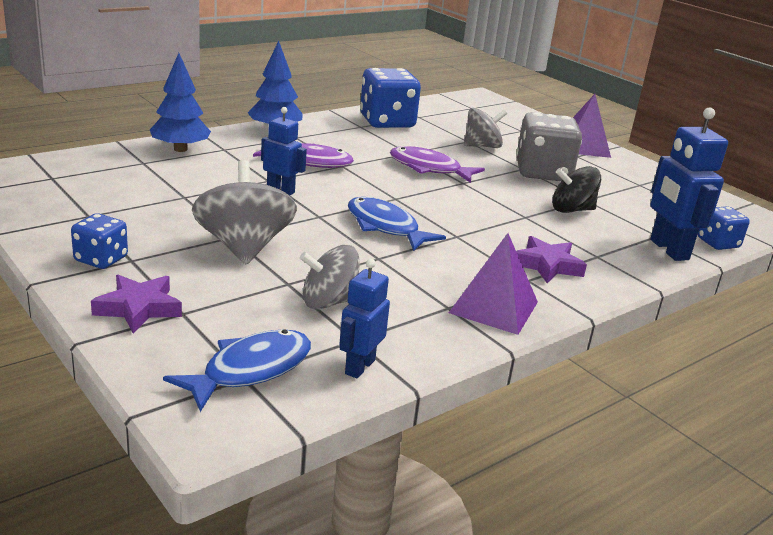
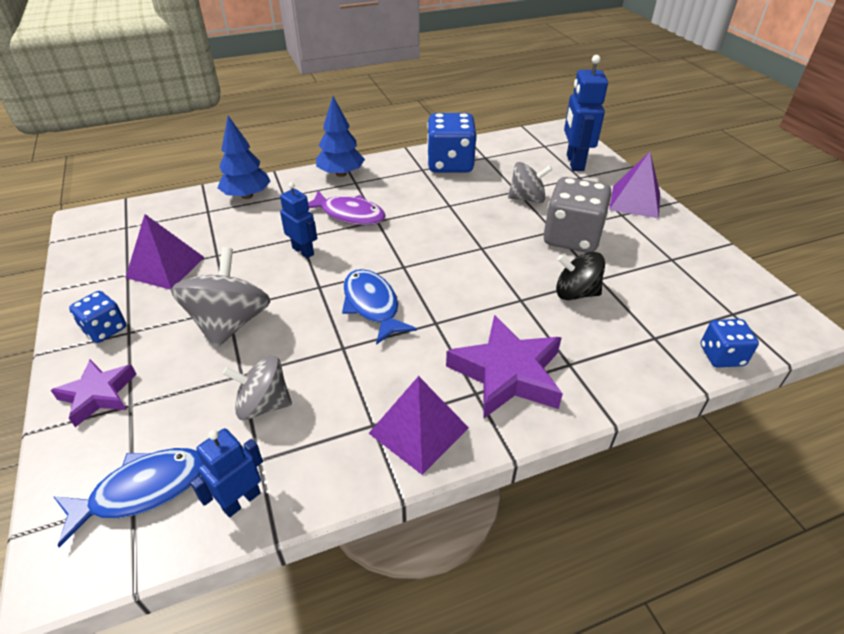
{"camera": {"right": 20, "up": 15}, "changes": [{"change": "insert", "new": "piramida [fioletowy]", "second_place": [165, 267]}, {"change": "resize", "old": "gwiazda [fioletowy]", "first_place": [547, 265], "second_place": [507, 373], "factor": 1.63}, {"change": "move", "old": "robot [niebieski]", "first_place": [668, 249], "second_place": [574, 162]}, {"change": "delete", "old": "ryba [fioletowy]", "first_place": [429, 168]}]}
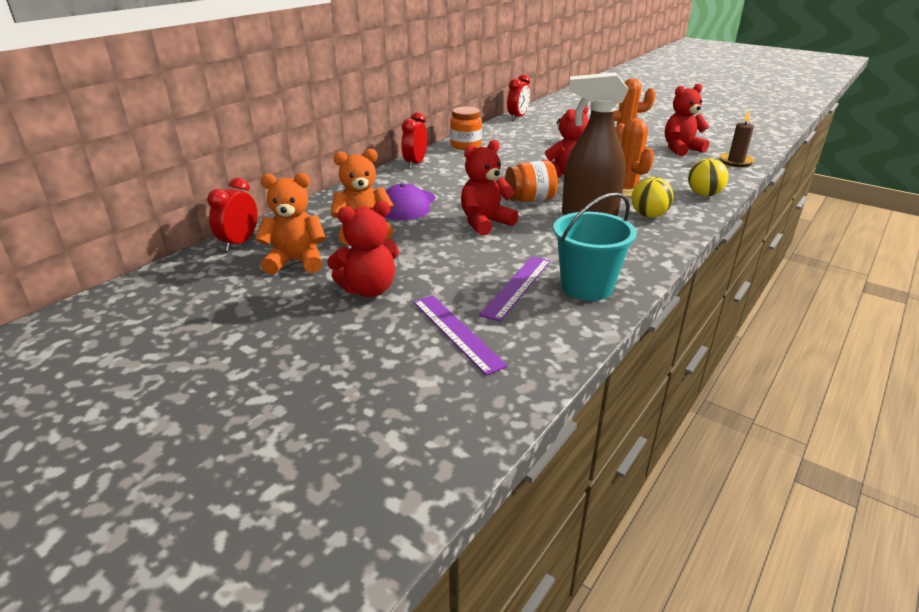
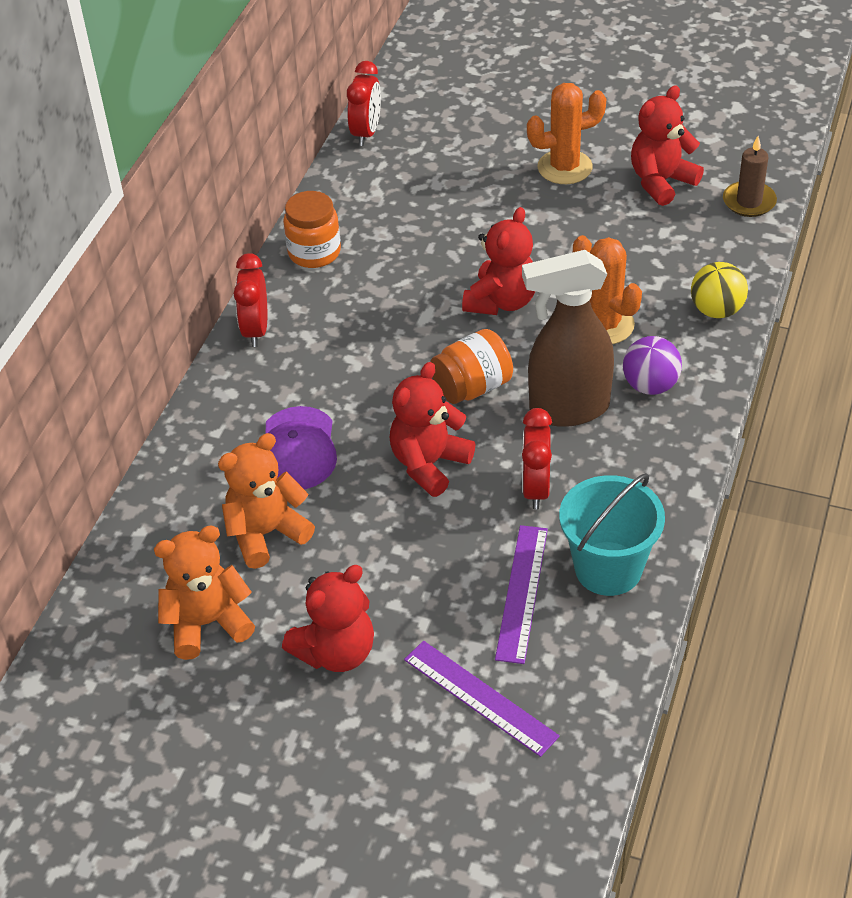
{"camera": {"right": -15, "up": 15}, "changes": [{"change": "move", "old": "budzik [czerwony]", "first_place": [239, 243], "second_place": [536, 488]}, {"change": "recolor", "old": "piłka [żółty]", "new": "piłka [fioletowy]", "first_place": [648, 215], "second_place": [650, 385]}]}
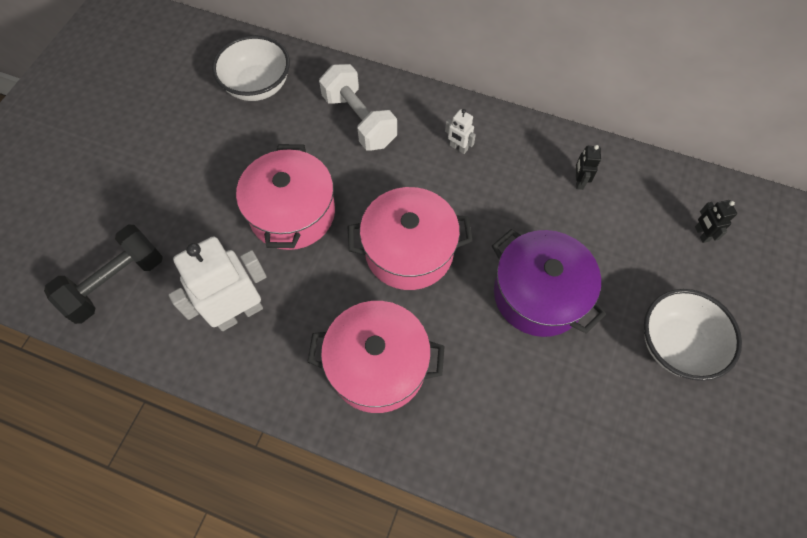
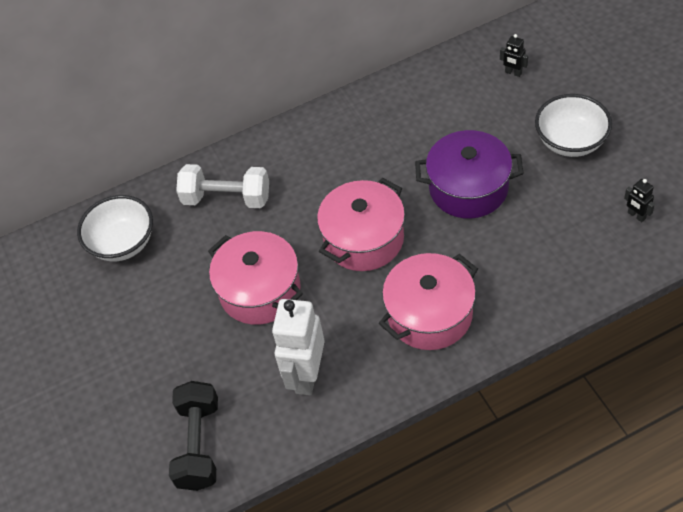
{"camera": {"right": -40, "up": -10}, "changes": [{"change": "move", "old": "robot [czarny]", "first_place": [579, 181], "second_place": [636, 215]}, {"change": "delete", "old": "robot [biały]", "first_place": [458, 148]}]}
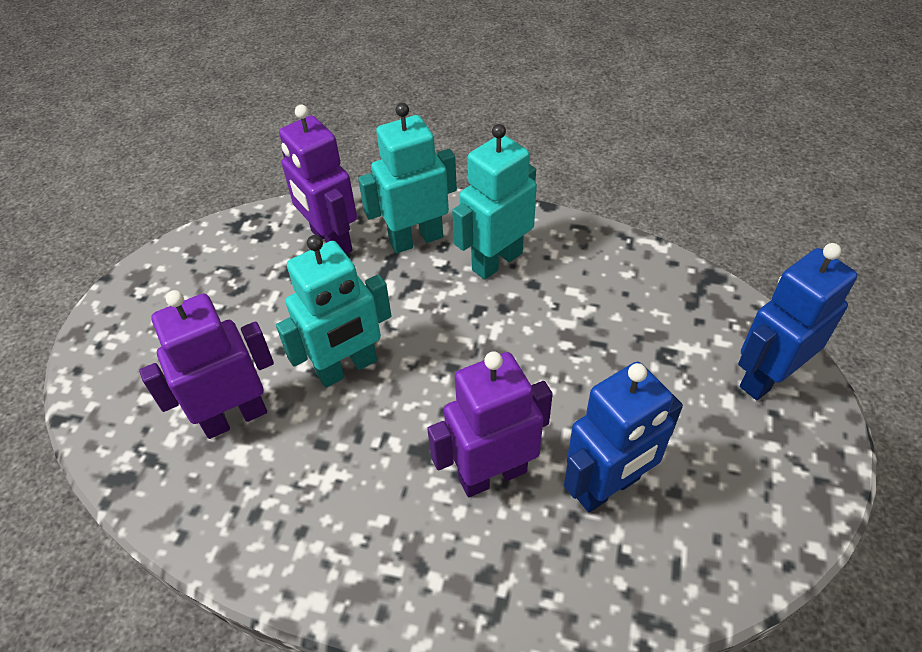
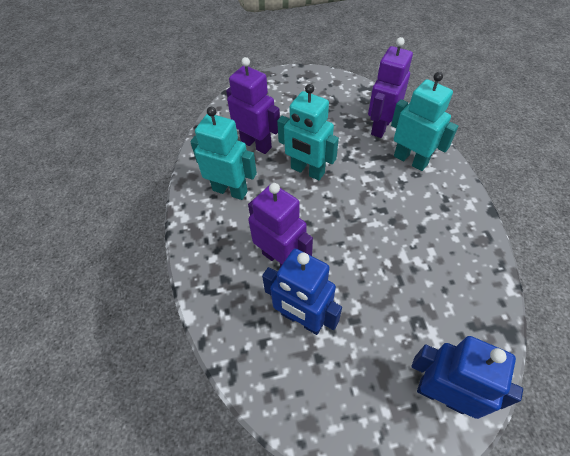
{"camera": {"right": 65, "up": 5}, "changes": [{"change": "move", "old": "robot [turkusowy]", "first_place": [496, 261], "second_place": [230, 190]}]}
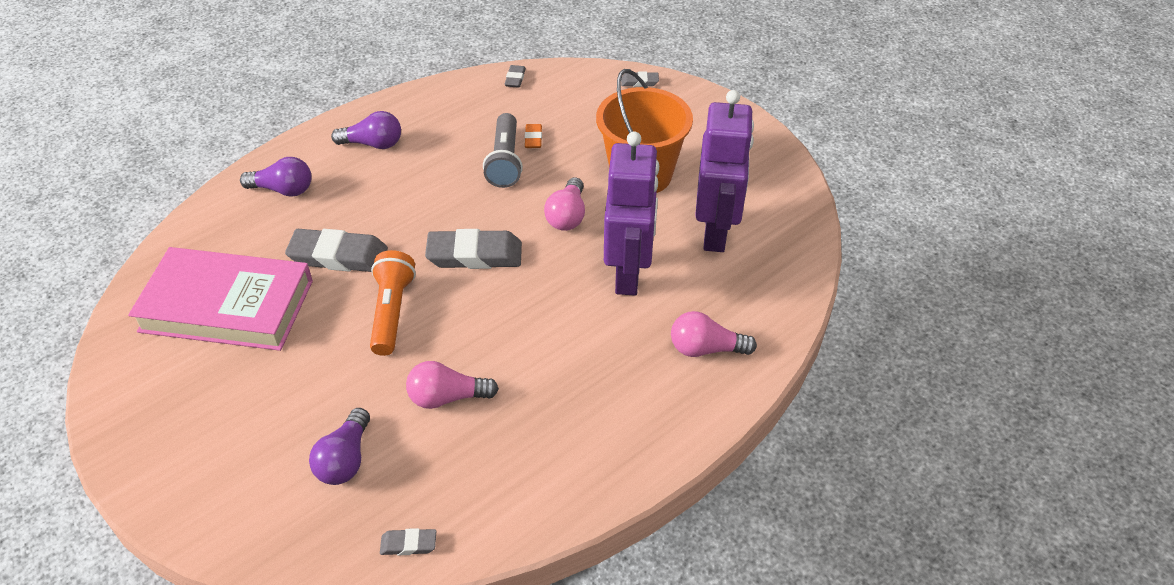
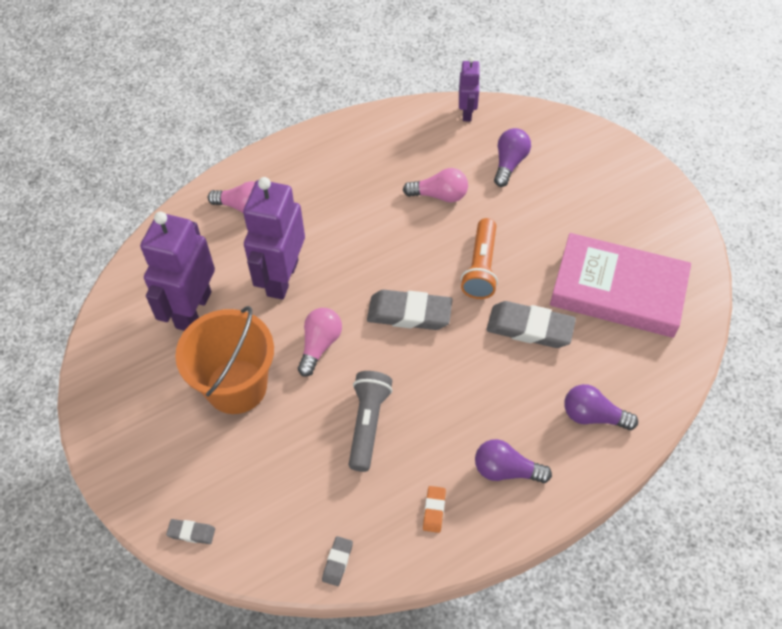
{"camera": {"right": -170, "up": 10}, "changes": [{"change": "move", "old": "gumka do mazania [pomarańczowy]", "first_place": [533, 138], "second_place": [434, 510]}, {"change": "replace", "old": "gumka do mazania [szary]", "new": "robot [fioletowy]", "first_place": [408, 544], "second_place": [467, 112]}]}
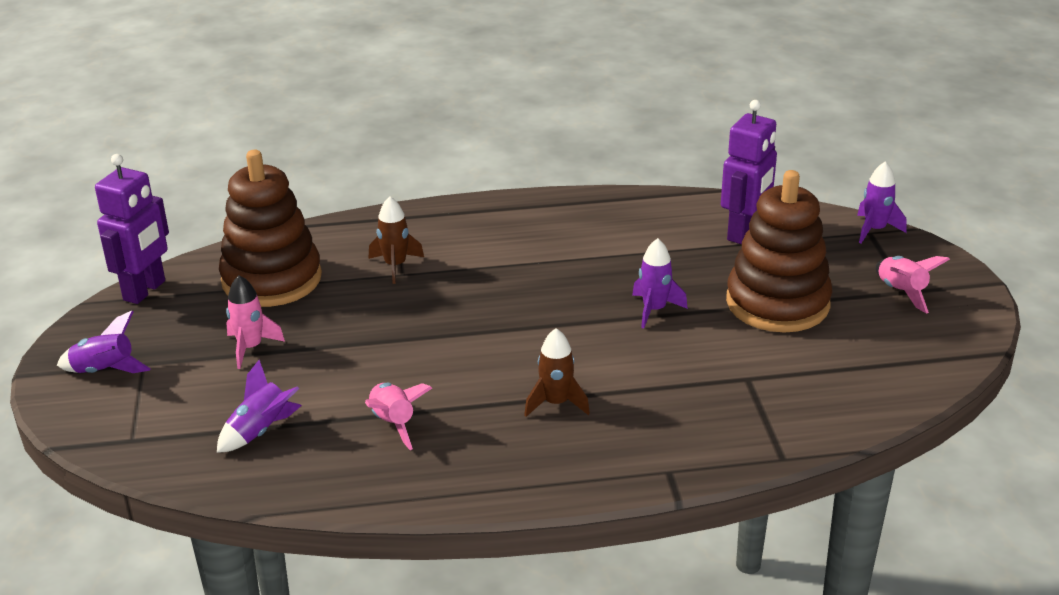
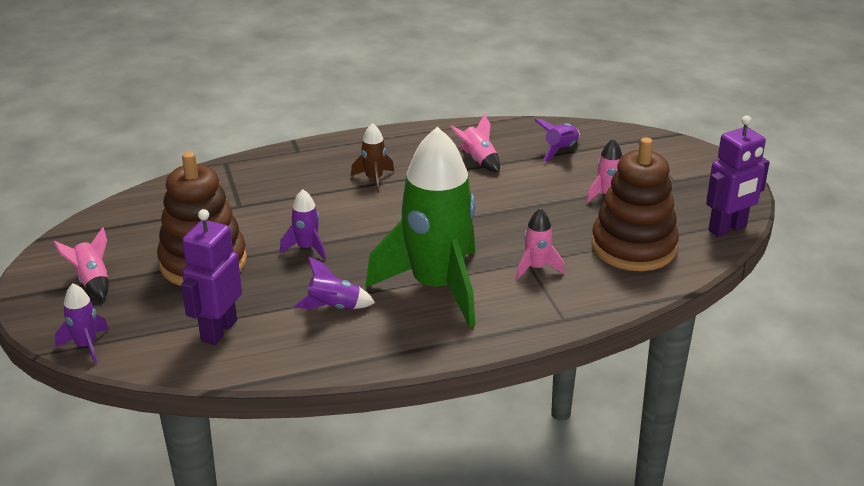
{"camera": {"right": 170, "up": 0}, "changes": [{"change": "move", "old": "rakieta [fioletowy]", "first_place": [105, 370], "second_place": [334, 307]}, {"change": "insert", "new": "rakieta [zielony]", "second_place": [436, 287]}, {"change": "recolor", "old": "rakieta [brązowy]", "new": "rakieta [różowy]", "first_place": [395, 266], "second_place": [536, 268]}, {"change": "rotate", "old": "robot [fioletowy]", "first_place": [145, 291], "second_place": [727, 229], "degrees": -135}]}
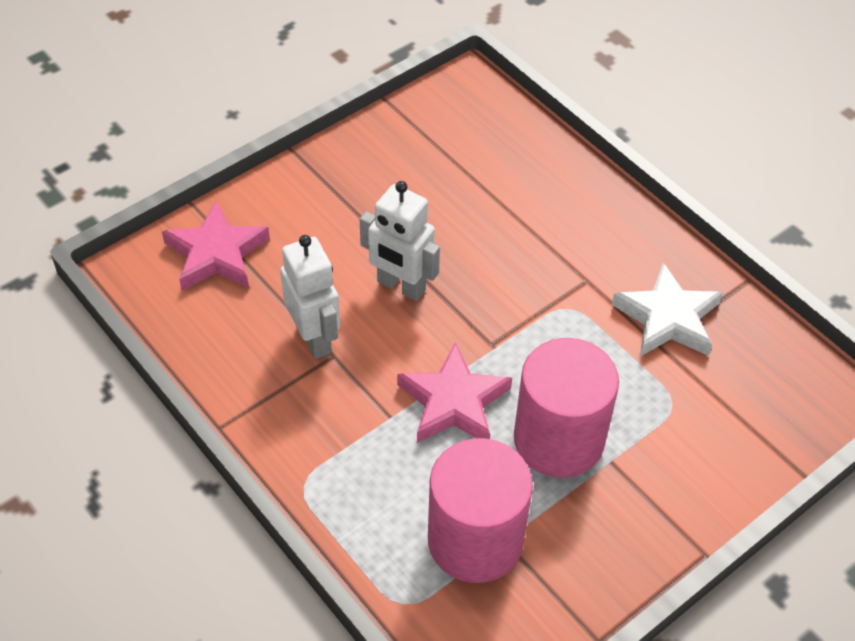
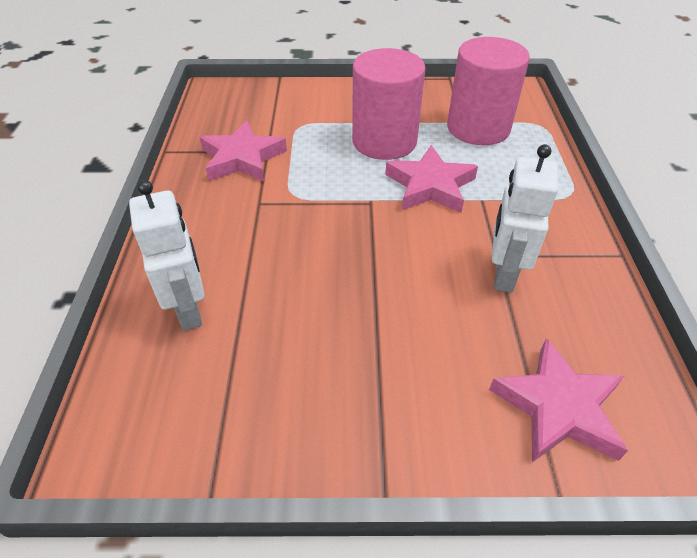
{"camera": {"right": -140, "up": -5}, "changes": [{"change": "move", "old": "robot [biały]", "first_place": [401, 286], "second_place": [190, 309]}, {"change": "recolor", "old": "gwiazda [biały]", "new": "gwiazda [różowy]", "first_place": [667, 318], "second_place": [242, 158]}]}
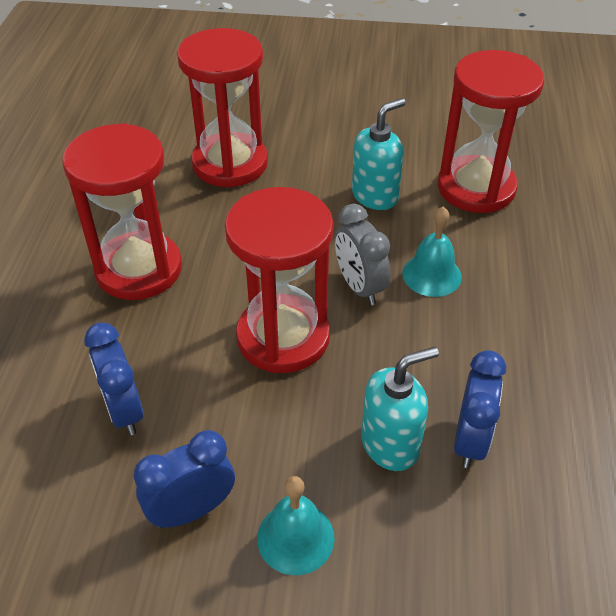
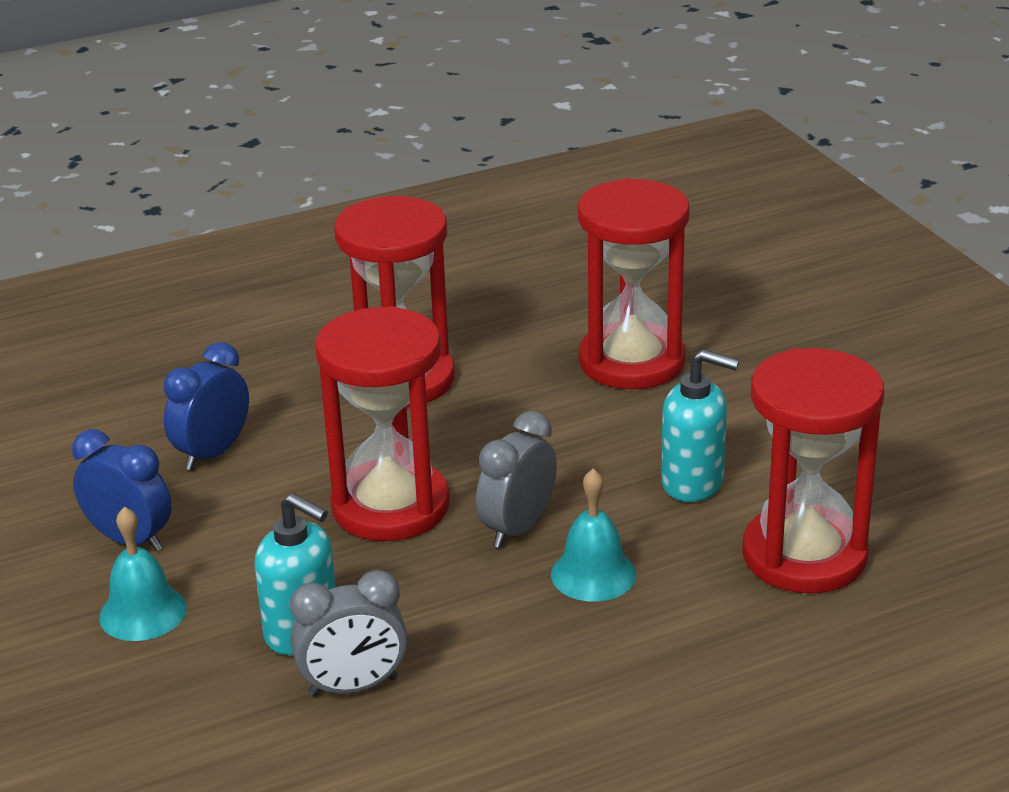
{"camera": {"right": 60, "up": -15}, "changes": [{"change": "recolor", "old": "budzik [niebieski]", "new": "budzik [szary]", "first_place": [470, 440], "second_place": [353, 687]}]}
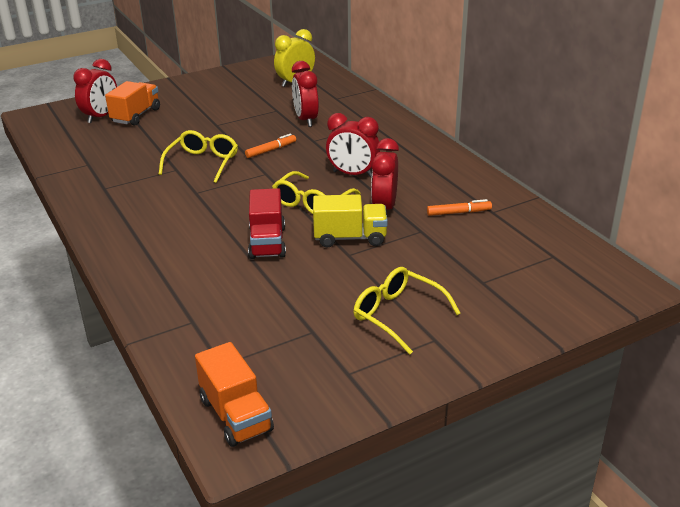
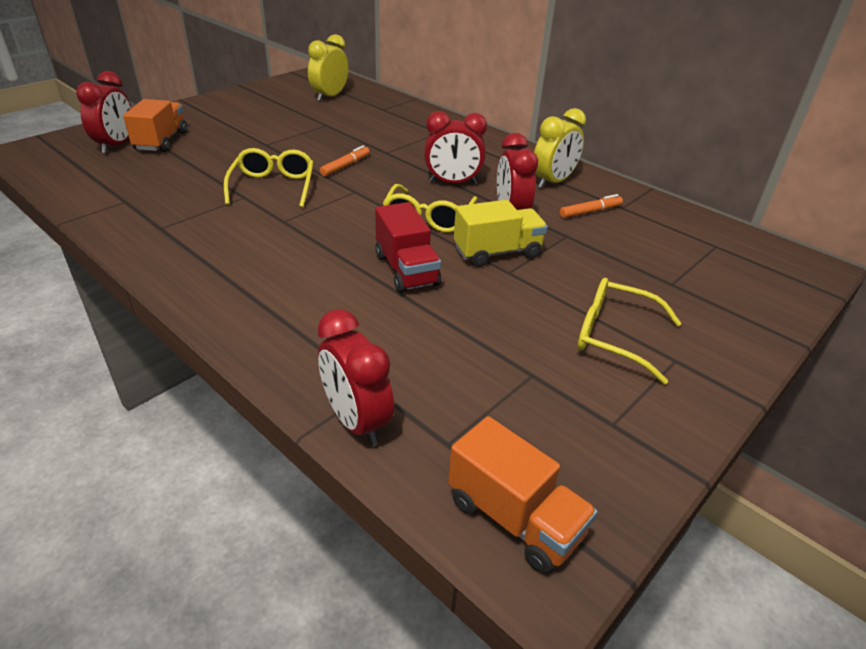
{"camera": {"right": -20, "up": 5}, "changes": [{"change": "move", "old": "budzik [czerwony]", "first_place": [306, 120], "second_place": [356, 421]}, {"change": "insert", "new": "budzik [żółty]", "second_place": [553, 182]}]}
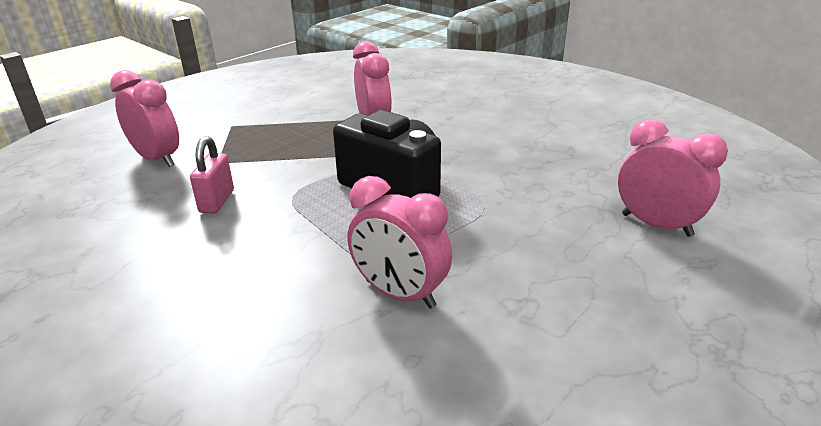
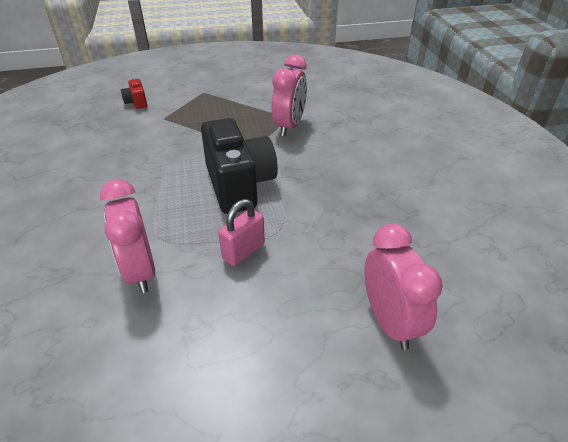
{"camera": {"right": 35, "up": 10}, "changes": [{"change": "replace", "old": "budzik [różowy]", "new": "aparat fotograficzny [czerwony]", "first_place": [157, 159], "second_place": [136, 102]}, {"change": "move", "old": "kłódka [różowy]", "first_place": [217, 201], "second_place": [243, 251]}]}
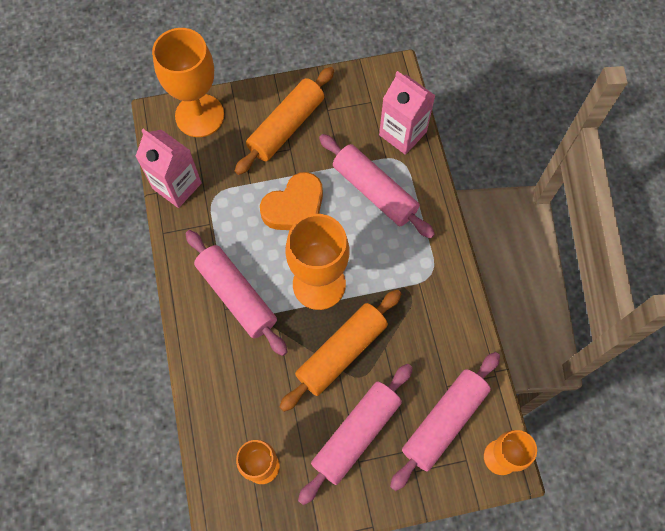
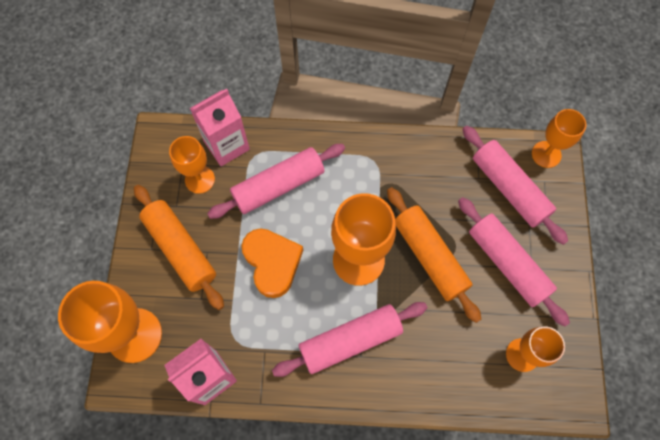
{"camera": {"right": -75, "up": 0}, "changes": [{"change": "insert", "new": "kielich [pomarańczowy]", "second_place": [200, 179]}]}
